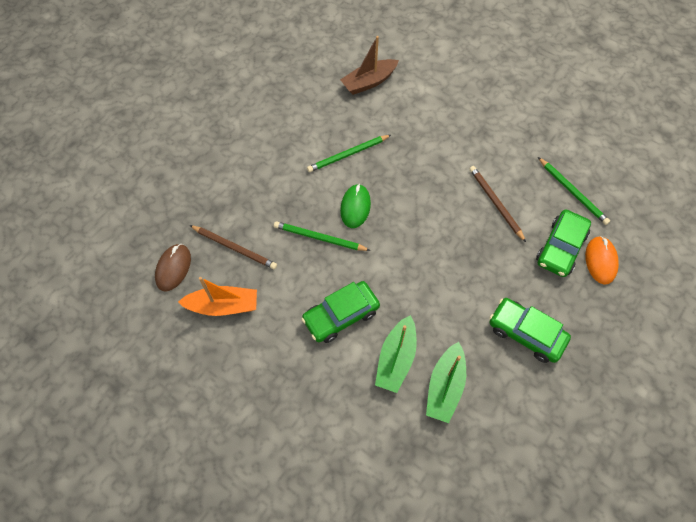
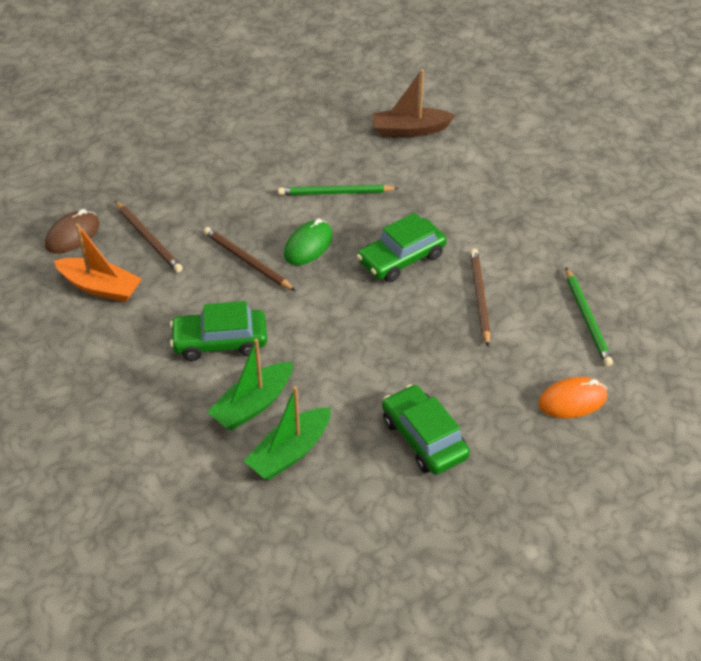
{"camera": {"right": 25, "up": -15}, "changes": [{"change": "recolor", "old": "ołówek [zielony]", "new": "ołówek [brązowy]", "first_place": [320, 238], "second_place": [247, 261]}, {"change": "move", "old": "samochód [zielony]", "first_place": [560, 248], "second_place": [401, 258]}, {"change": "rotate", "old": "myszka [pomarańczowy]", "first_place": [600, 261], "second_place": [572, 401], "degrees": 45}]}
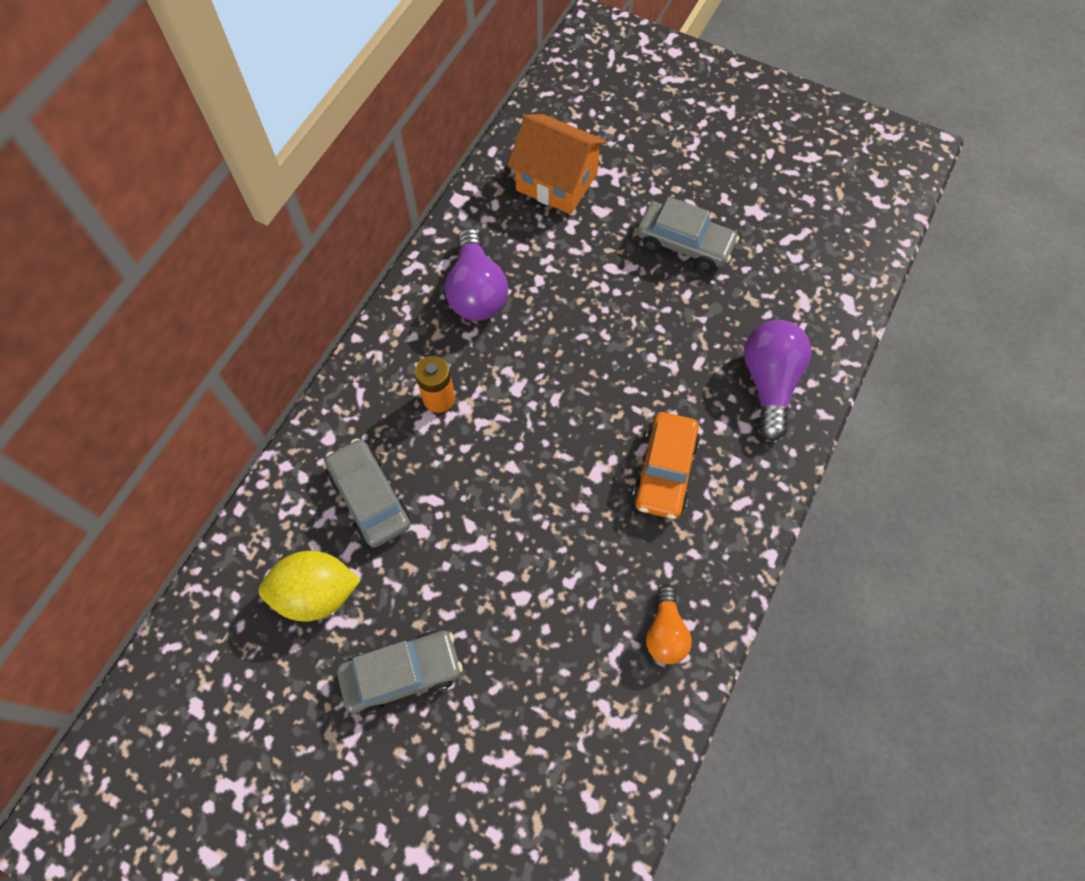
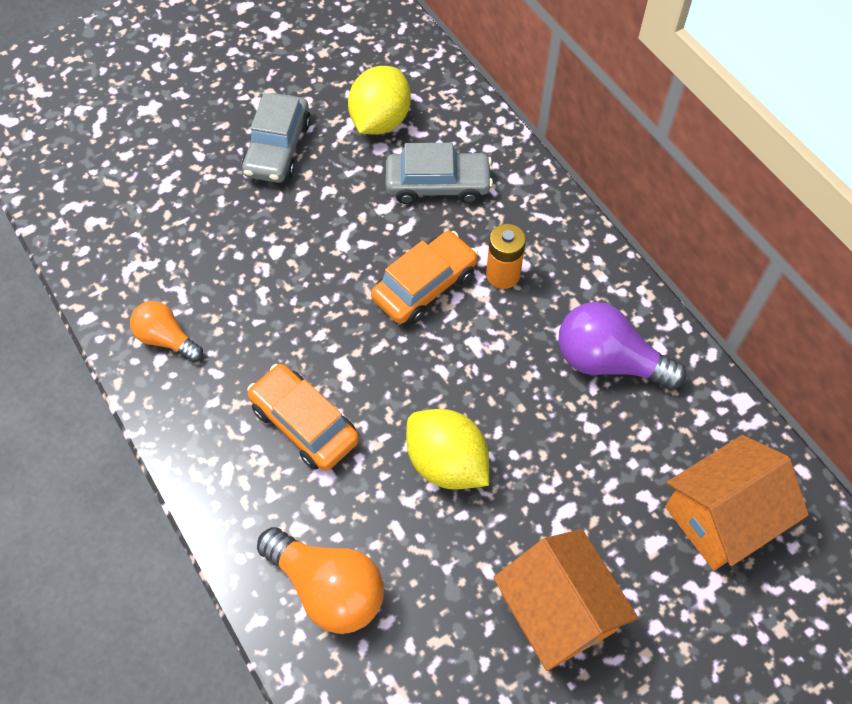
{"camera": {"right": 120, "up": -5}, "changes": [{"change": "recolor", "old": "żarówka [fioletowy]", "new": "żarówka [pomarańczowy]", "first_place": [769, 383], "second_place": [328, 588]}, {"change": "insert", "new": "samochód [pomarańczowy]", "second_place": [425, 286]}, {"change": "insert", "new": "cytryna [żółty]", "second_place": [446, 462]}, {"change": "replace", "old": "samochód [szary]", "new": "domek [pomarańczowy]", "first_place": [684, 243], "second_place": [557, 612]}]}
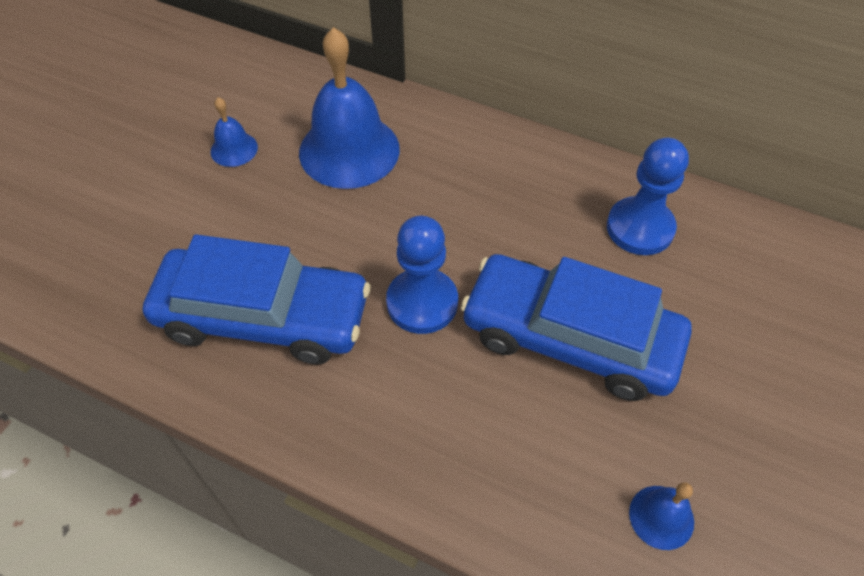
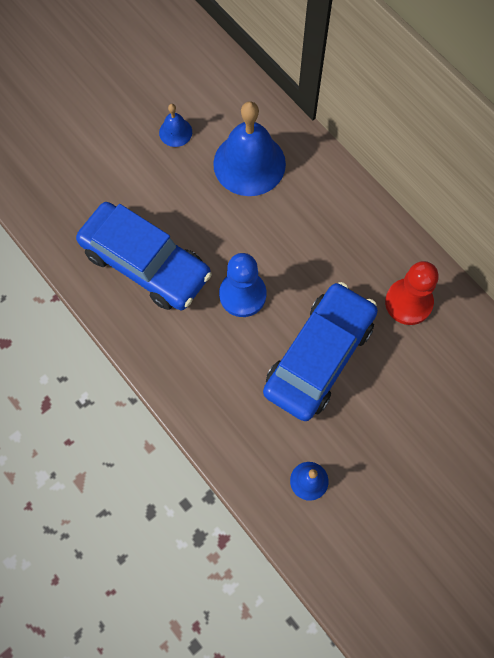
{"camera": {"right": 25, "up": 15}, "changes": [{"change": "rotate", "old": "samochód [niebieski]", "first_place": [570, 338], "second_place": [319, 356], "degrees": 75}, {"change": "recolor", "old": "pionek [niebieski]", "new": "pionek [czerwony]", "first_place": [640, 228], "second_place": [408, 302]}]}
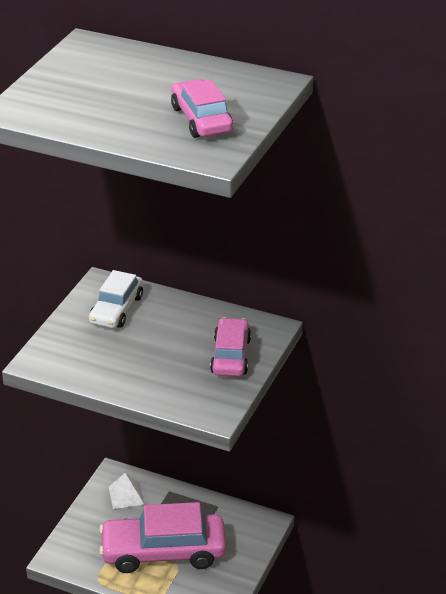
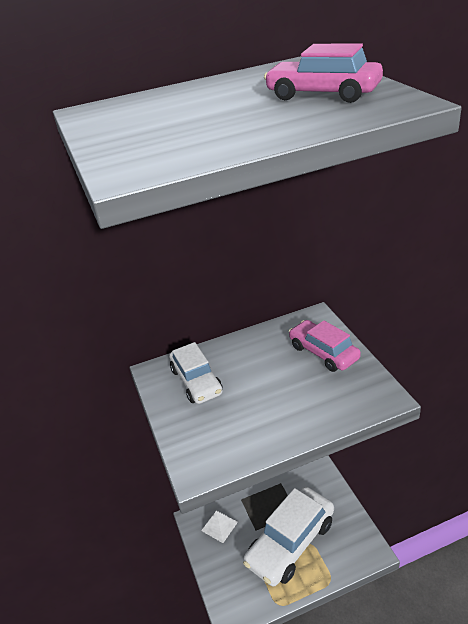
{"camera": {"right": -40, "up": 0}, "changes": [{"change": "recolor", "old": "samochód [różowy]", "new": "samochód [biały]", "first_place": [163, 552], "second_place": [290, 542]}]}
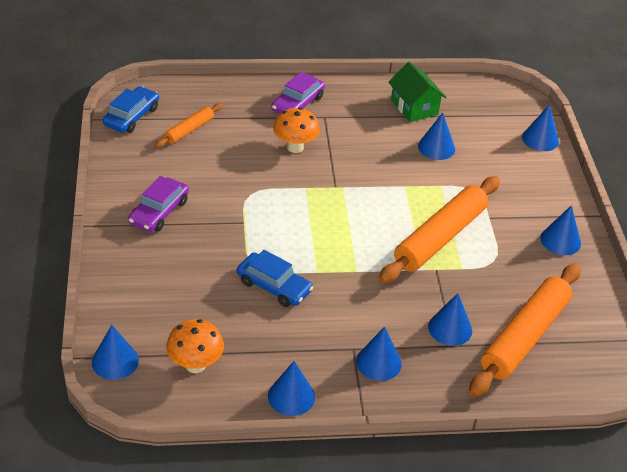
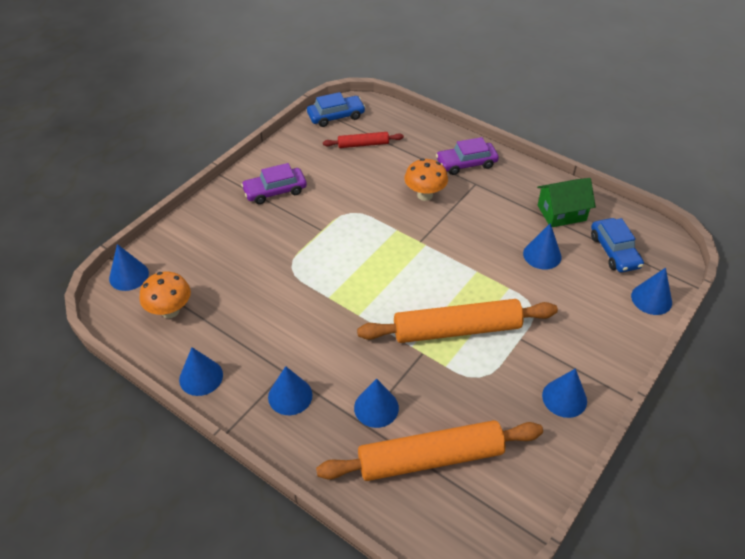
{"camera": {"right": 45, "up": 5}, "changes": [{"change": "recolor", "old": "wałek do ciasta [pomarańczowy]", "new": "wałek do ciasta [czerwony]", "first_place": [189, 130], "second_place": [363, 144]}, {"change": "rotate", "old": "domek [zielony]", "first_place": [414, 107], "second_place": [561, 213], "degrees": 60}, {"change": "move", "old": "samochód [niebieski]", "first_place": [274, 286], "second_place": [614, 251]}]}
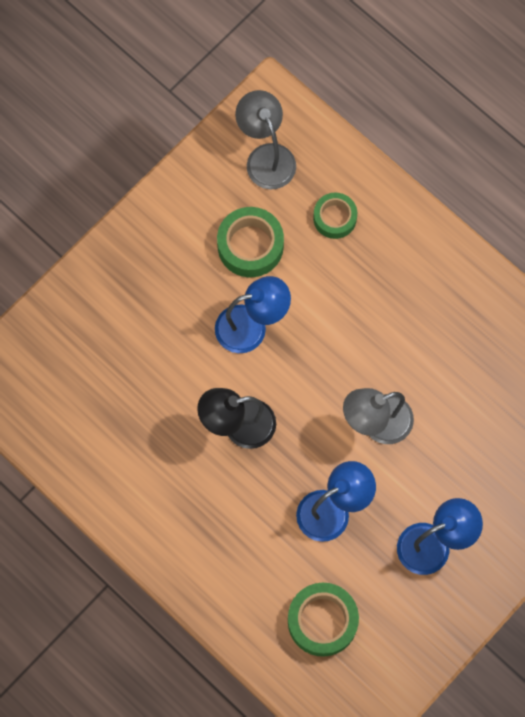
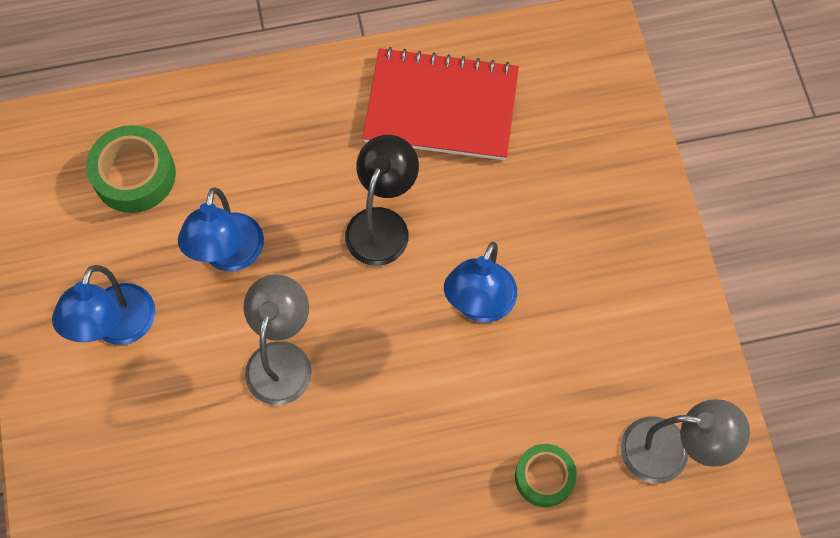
{"camera": {"right": 125, "up": -5}, "changes": [{"change": "insert", "new": "zeszyt [czerwony]", "second_place": [441, 106]}, {"change": "delete", "old": "taśma klejąca [zielony]", "first_place": [250, 246]}]}
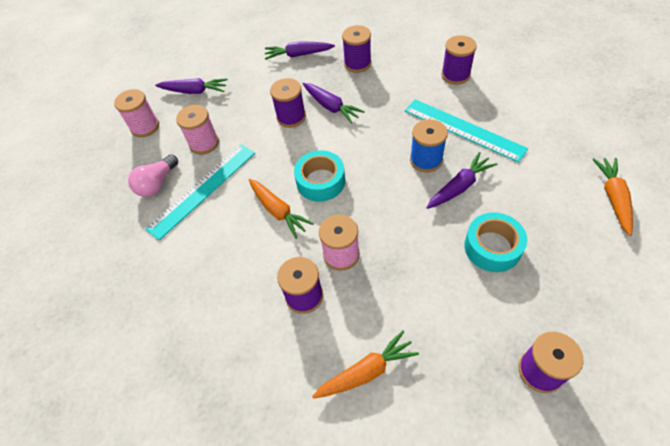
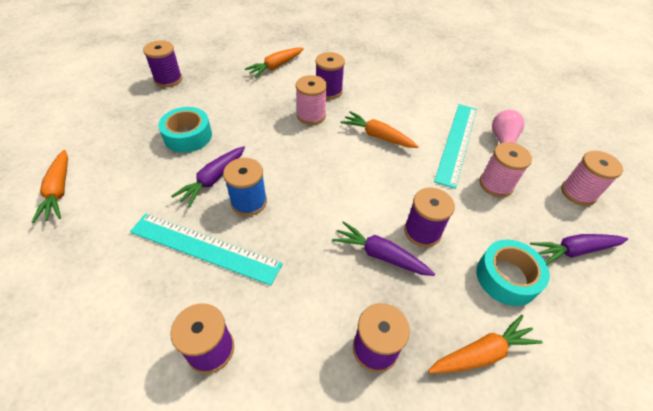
{"camera": {"right": 155, "up": -5}, "changes": [{"change": "recolor", "old": "marchewka [fioletowy]", "new": "marchewka [pomarańczowy]", "first_place": [298, 55], "second_place": [481, 353]}, {"change": "move", "old": "taśma klejąca [turkusowy]", "first_place": [320, 181], "second_place": [506, 277]}]}
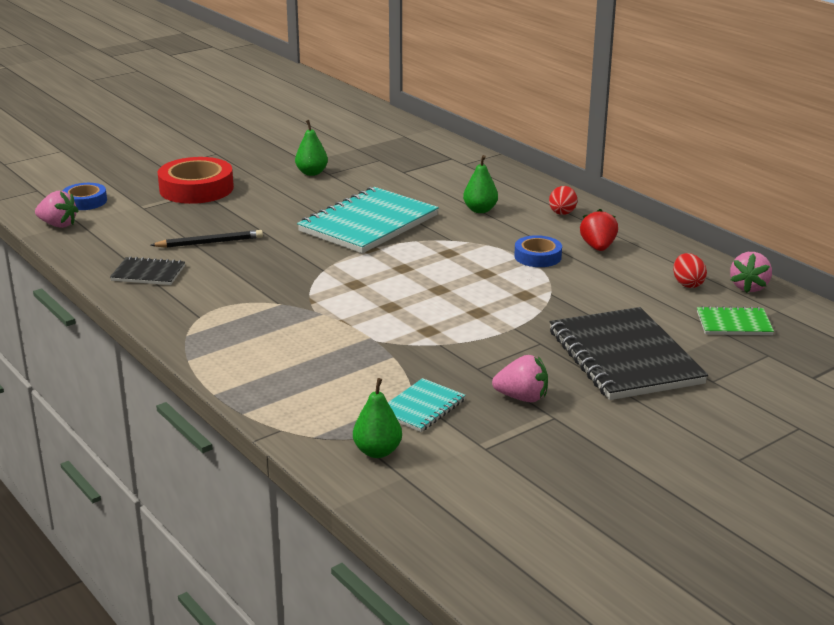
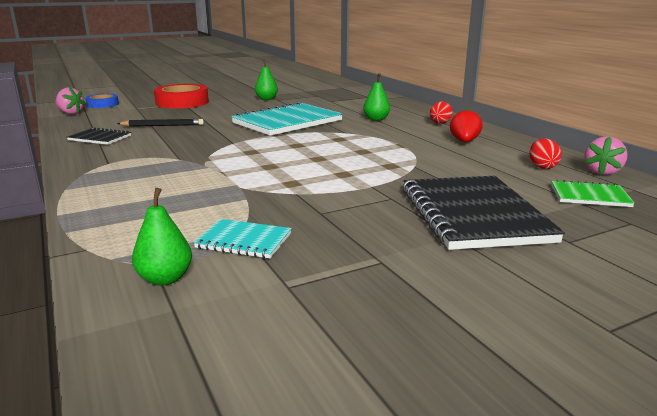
{"camera": {"right": 10, "up": -5}, "changes": [{"change": "rotate", "old": "zeszyt [turkusowy]", "first_place": [421, 407], "second_place": [244, 241], "degrees": 60}, {"change": "delete", "old": "truskawka [różowy]", "first_place": [522, 398]}, {"change": "delete", "old": "taśma klejąca [niebieski]", "first_place": [537, 256]}]}
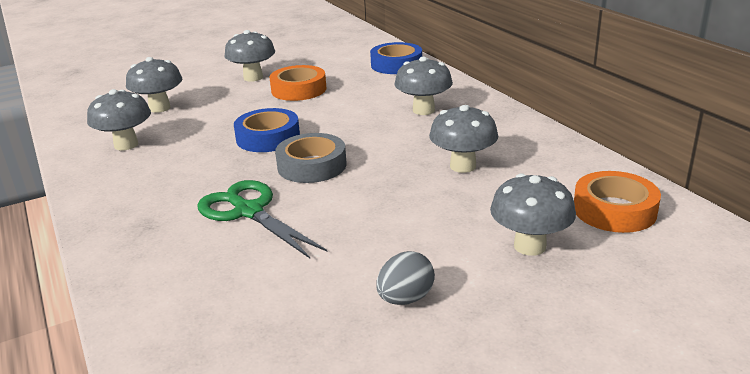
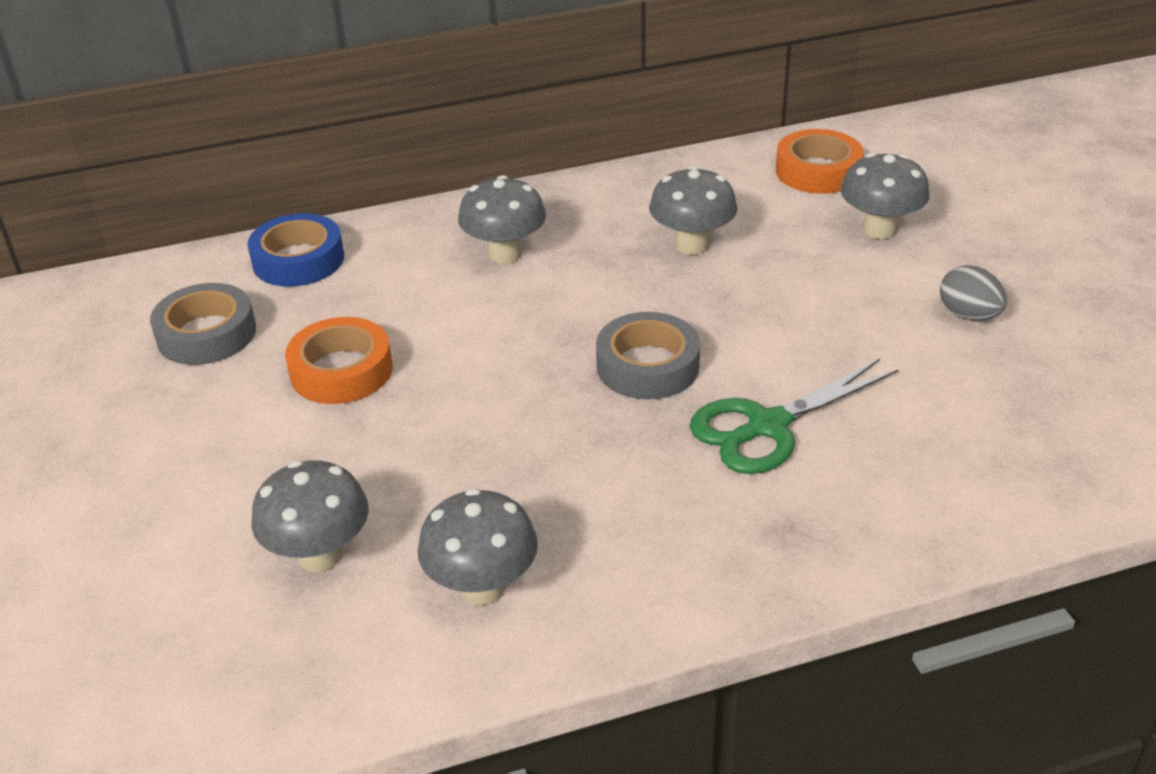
{"camera": {"right": -80, "up": 10}, "changes": [{"change": "insert", "new": "taśma klejąca [szary]", "second_place": [206, 334]}, {"change": "delete", "old": "grzyb [szary]", "first_place": [253, 77]}, {"change": "delete", "old": "taśma klejąca [niebieski]", "first_place": [268, 137]}]}
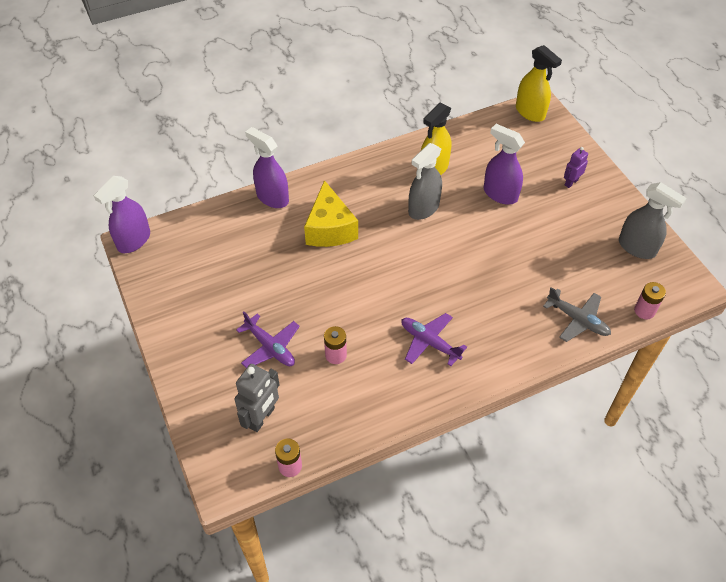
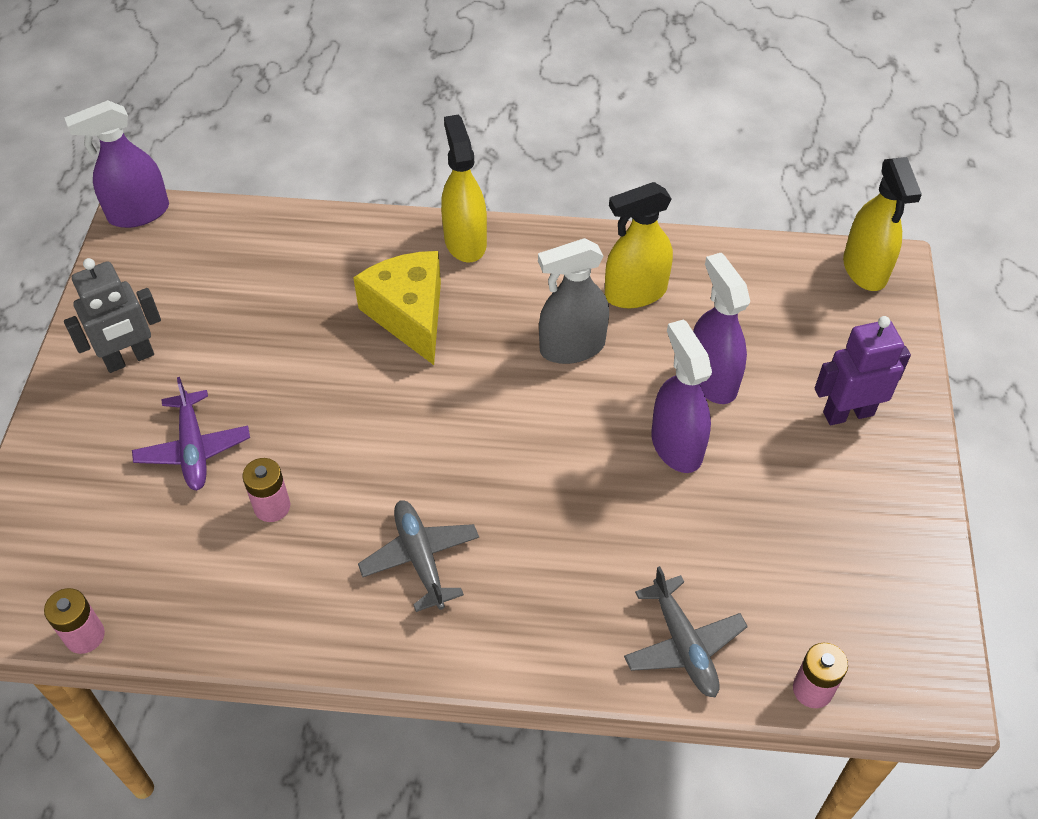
{"camera": {"right": 30, "up": 0}, "changes": [{"change": "move", "old": "robot [szary]", "first_place": [262, 418], "second_place": [129, 359]}, {"change": "rotate", "old": "ser [żółty]", "first_place": [330, 228], "second_place": [409, 315], "degrees": 135}, {"change": "recolor", "old": "samolot [fioletowy]", "new": "samolot [szary]", "first_place": [429, 342], "second_place": [420, 558]}, {"change": "insert", "new": "spryskiwacz [żółty]", "second_place": [465, 241]}, {"change": "move", "old": "spryskiwacz [fioletowy]", "first_place": [272, 197], "second_place": [676, 445]}, {"change": "resize", "old": "robot [fioletowy]", "first_place": [571, 182], "second_place": [848, 413], "factor": 1.63}, {"change": "delete", "old": "spryskiwacz [szary]", "first_place": [637, 247]}]}
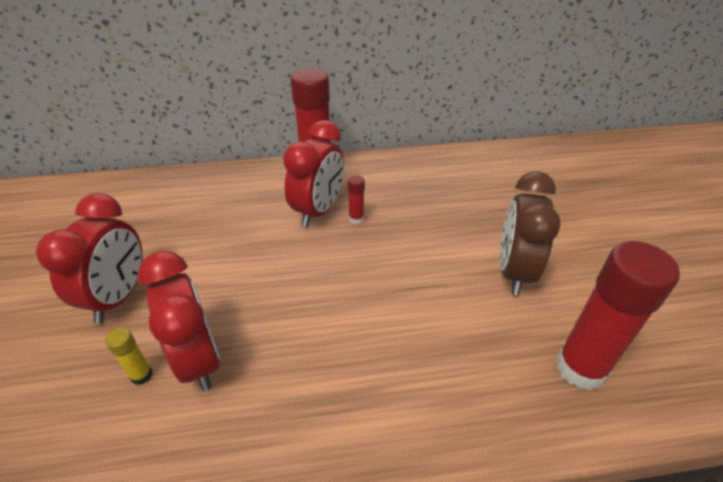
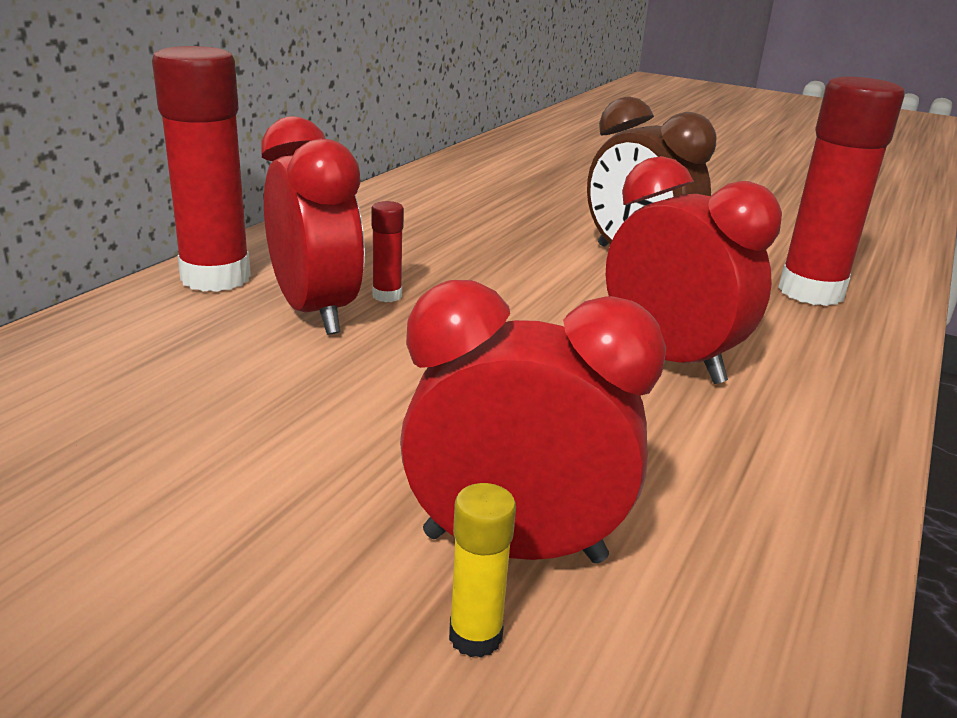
{"camera": {"right": -55, "up": -15}, "changes": [{"change": "move", "old": "budzik [czerwony]", "first_place": [119, 297], "second_place": [669, 360]}]}
